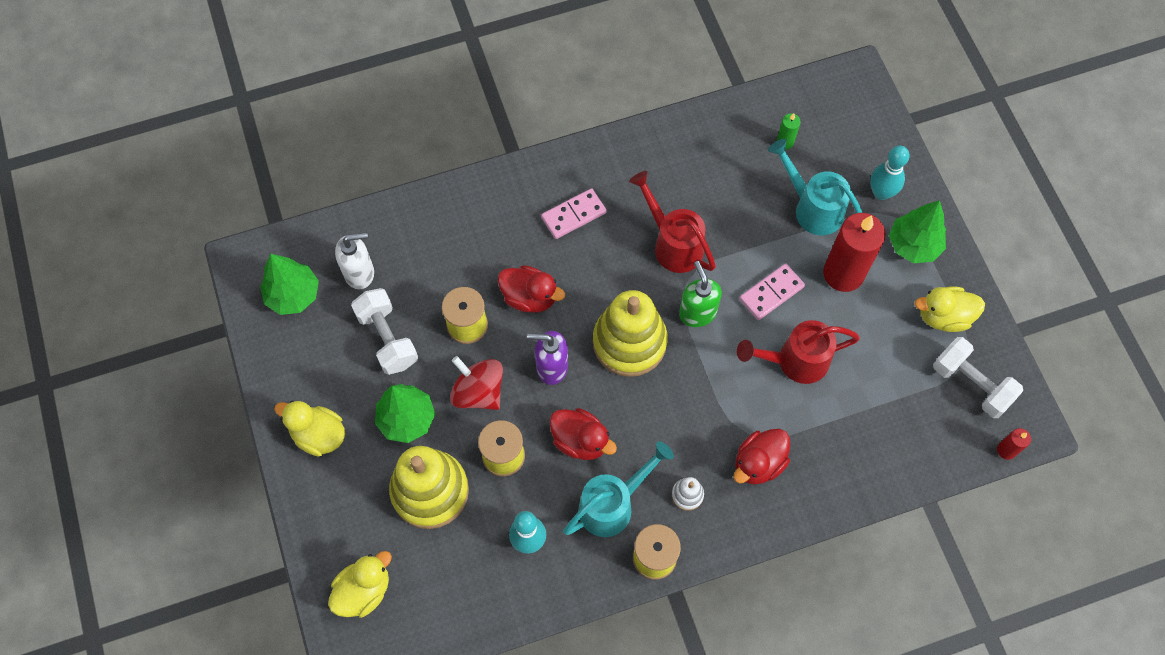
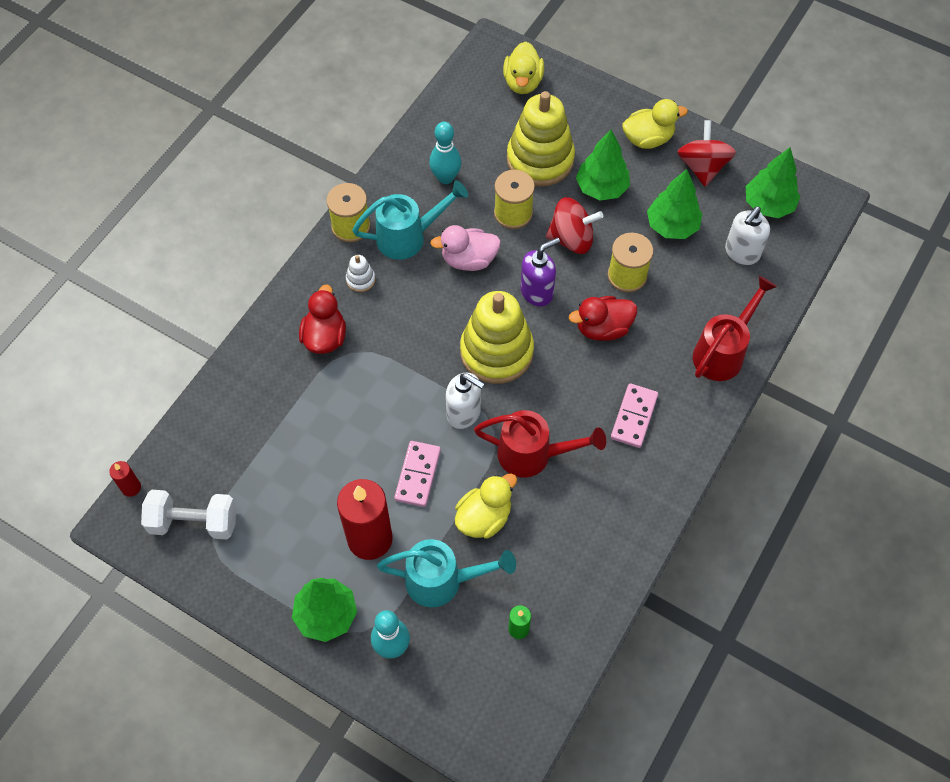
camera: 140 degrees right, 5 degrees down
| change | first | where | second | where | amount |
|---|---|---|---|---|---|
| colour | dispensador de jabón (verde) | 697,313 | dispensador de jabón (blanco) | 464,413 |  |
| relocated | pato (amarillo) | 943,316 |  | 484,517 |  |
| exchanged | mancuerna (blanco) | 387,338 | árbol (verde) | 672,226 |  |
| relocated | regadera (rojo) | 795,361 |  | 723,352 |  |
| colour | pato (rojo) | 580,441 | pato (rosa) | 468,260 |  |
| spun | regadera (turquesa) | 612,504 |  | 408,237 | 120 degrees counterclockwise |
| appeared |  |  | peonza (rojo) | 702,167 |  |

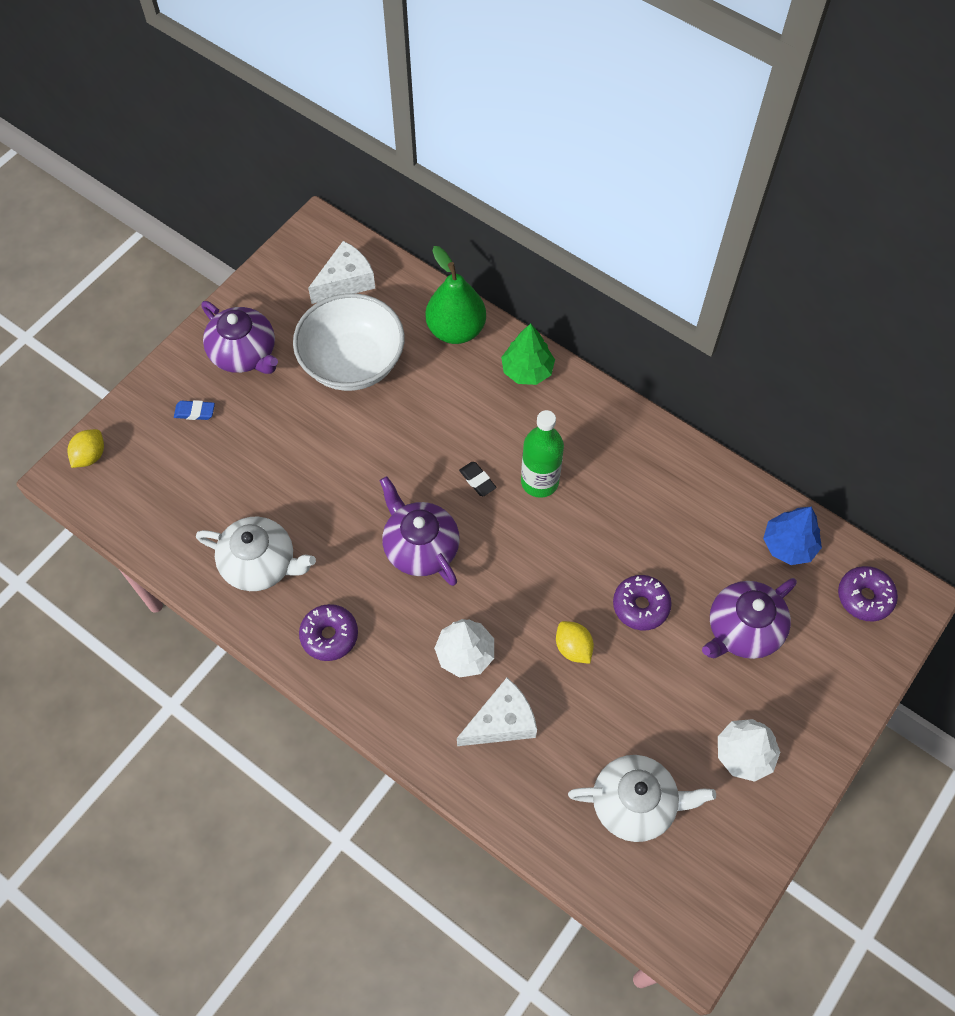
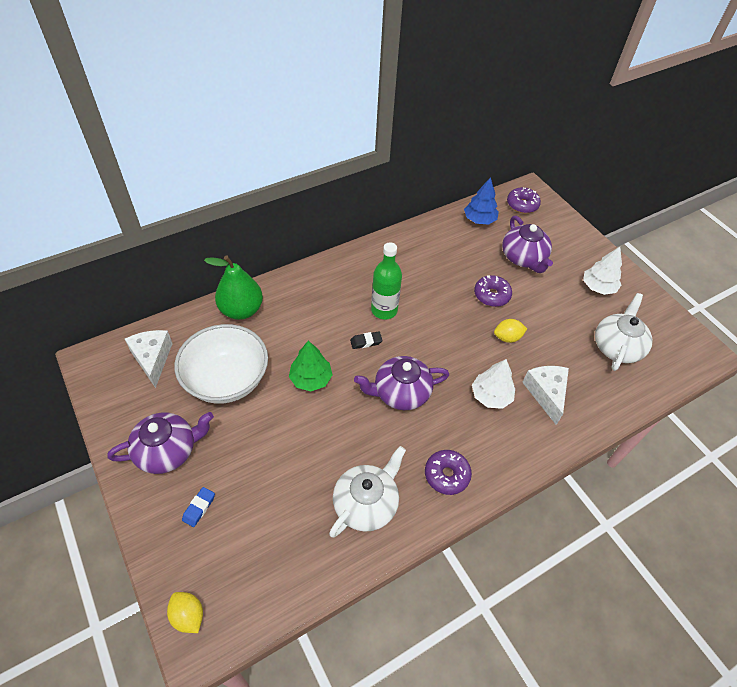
camera: 70 degrees left, 10 degrees down
| change | first | where | second | where | amount |
|---|---|---|---|---|---|
| relocated | árbol (verde) | 527,370 |  | 311,379 |  |

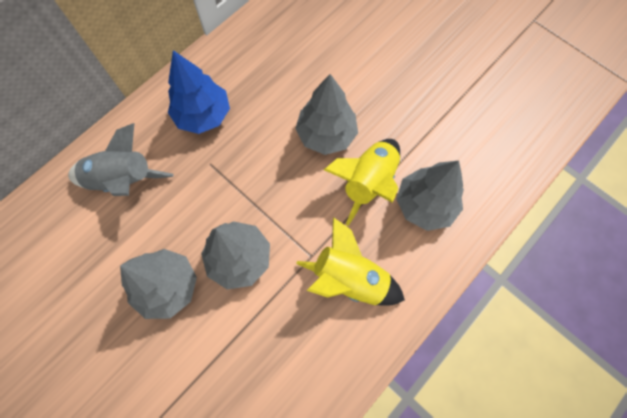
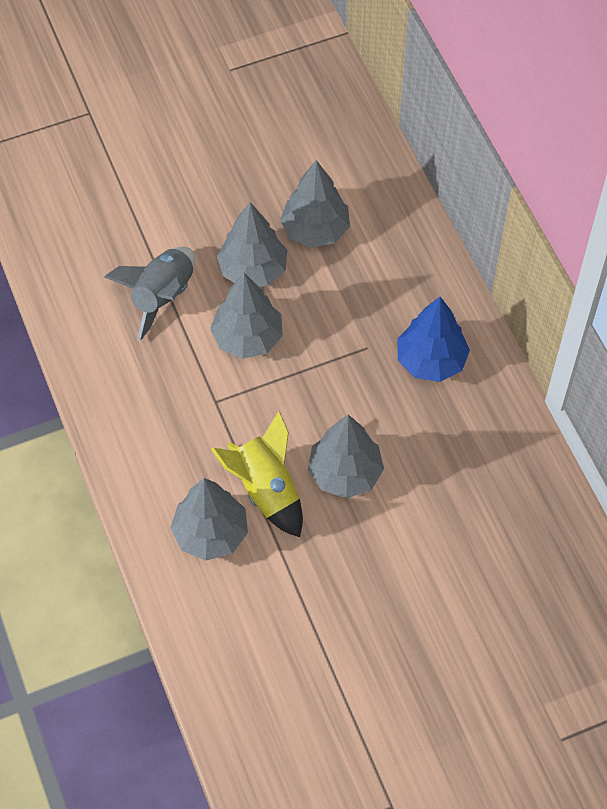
camera: 115 degrees right, 10 degrees down
| change | first | where | second | where | amount |
|---|---|---|---|---|---|
| relocated | cohete (gris) | 123,180 |  | 162,296 |  |
| missing | cohete (amarillo) | 350,279 |  |  |  |
| appeared |  |  | árbol (gris) | 315,230 |  |

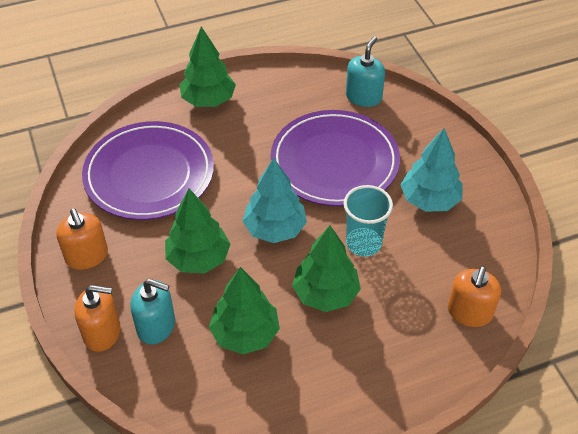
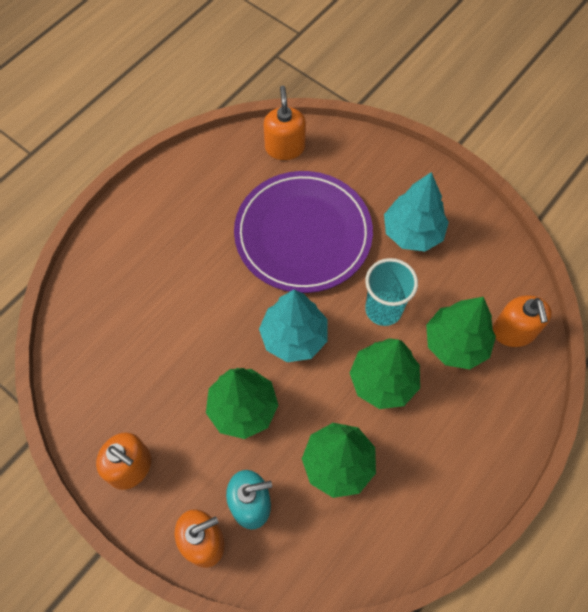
camera: 30 degrees left, 15 degrees up
| change | first | where | second | where | amount |
|---|---|---|---|---|---|
| relocated | árbol (verde) | 208,100 |  | 455,343 |  |
| colour | dispensador de jabón (turquesa) | 363,97 | dispensador de jabón (naranja) | 285,147 |  |
| missing | plato (morado) | 149,174 |  |  |  |

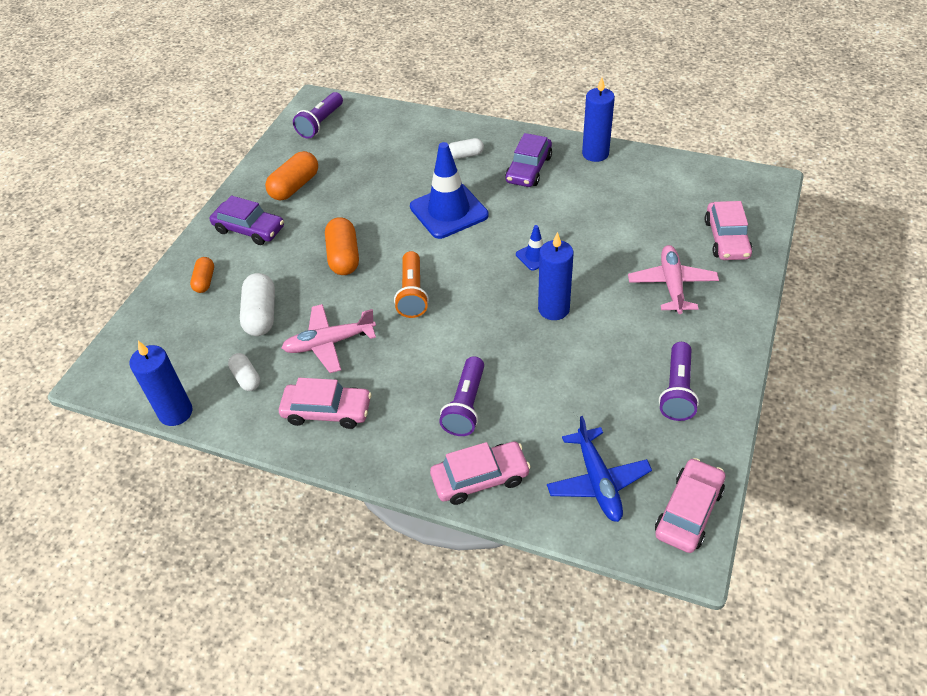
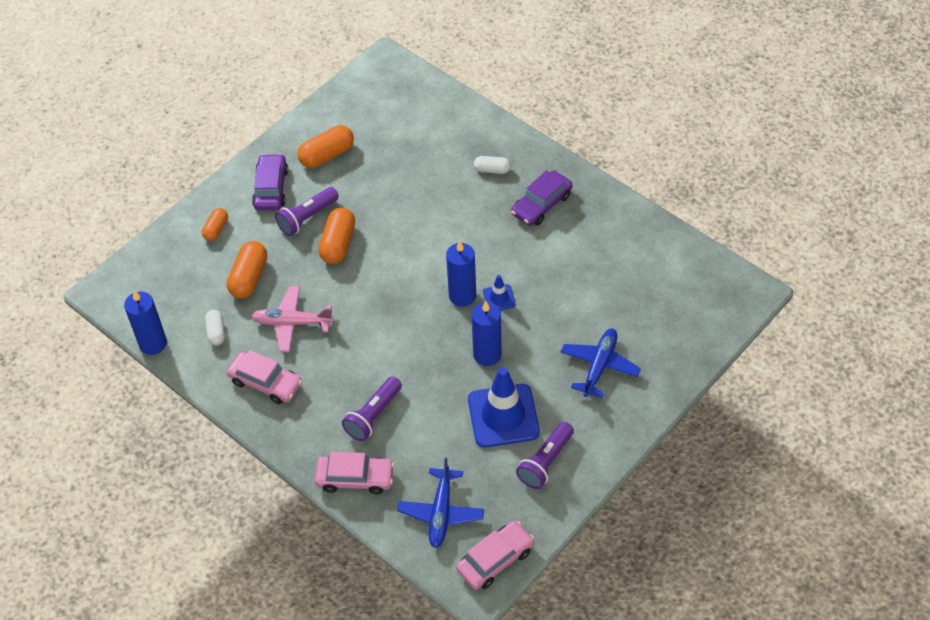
camera: 20 degrees right, 5 degrees up
| change | first | where | second | where | amount |
|---|---|---|---|---|---|
| relocated | vela (azul) | 595,154 |  | 462,296 |  |
| relocated | lámpara de mano (morado) | 321,123 |  | 307,218 |  |
| relocated | cono de tráfico (azul) | 449,211 |  | 503,416 |  |
| spun | coche (morado) | 249,229 |  | 271,188 | 135 degrees counterclockwise |
| missing | coche (rosa) | 726,239 |  |  |  |
| colour | avión (rosa) | 672,284 | avión (azul) | 599,366 |  |
| missing | lámpara de mano (naranja) | 412,293 |  |  |  |
| colour | cápsula (blanco) | 261,315 | cápsula (naranja) | 249,278 |  |

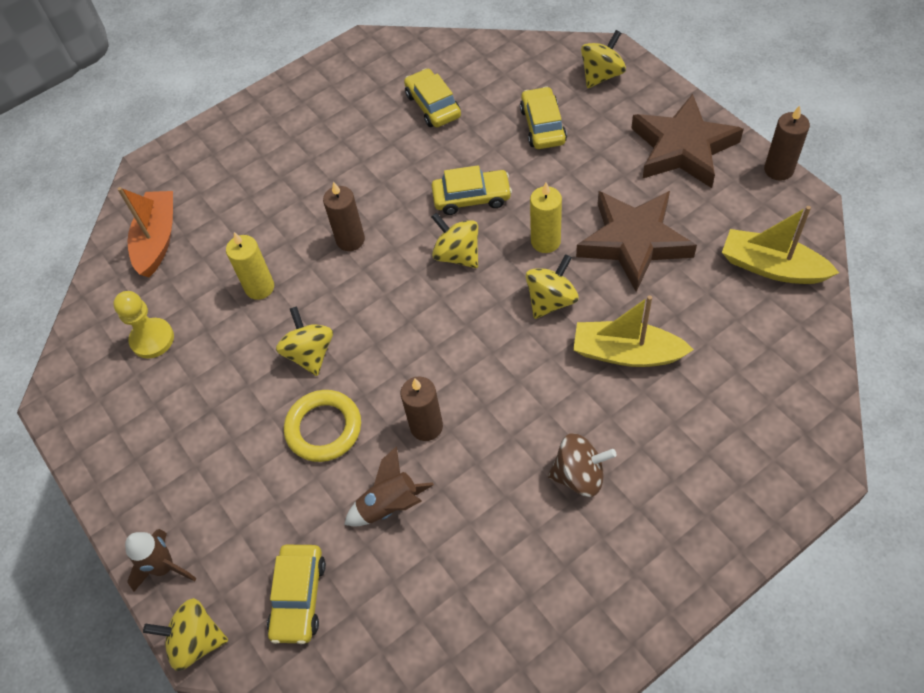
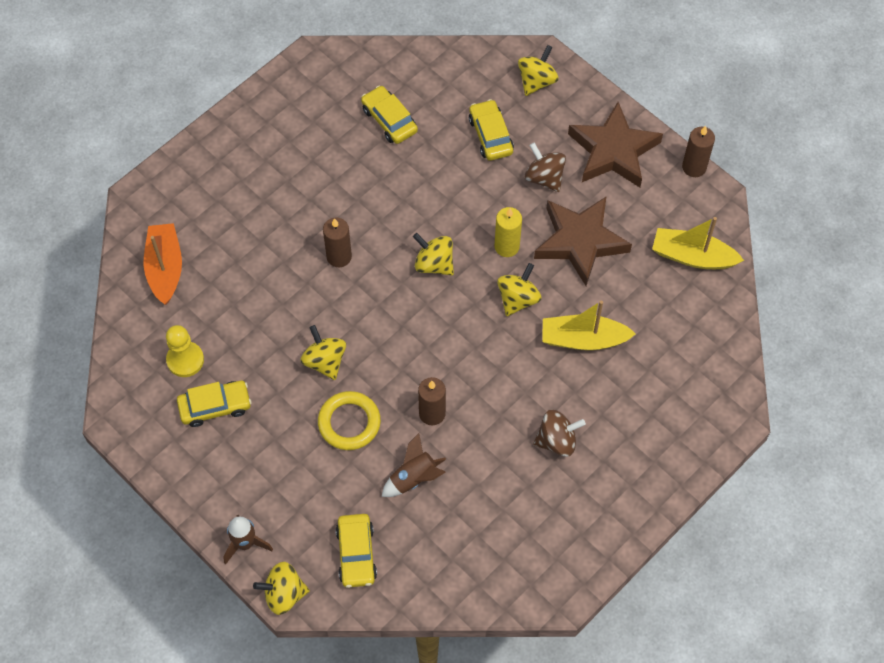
camera: 15 degrees left, 5 degrees up
| change | first | where | second | where | amount |
|---|---|---|---|---|---|
| relocated | coche (amarillo) | 471,197 |  | 215,406 |  |
| missing | vela (amarillo) | 260,287 |  |  |  |
| appeared |  |  | peonza (marrón) | 544,177 |  |

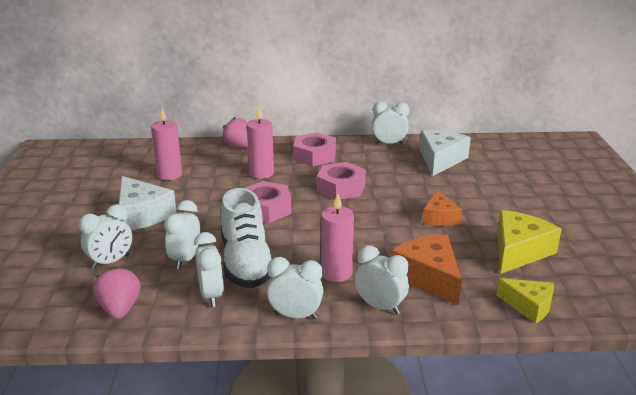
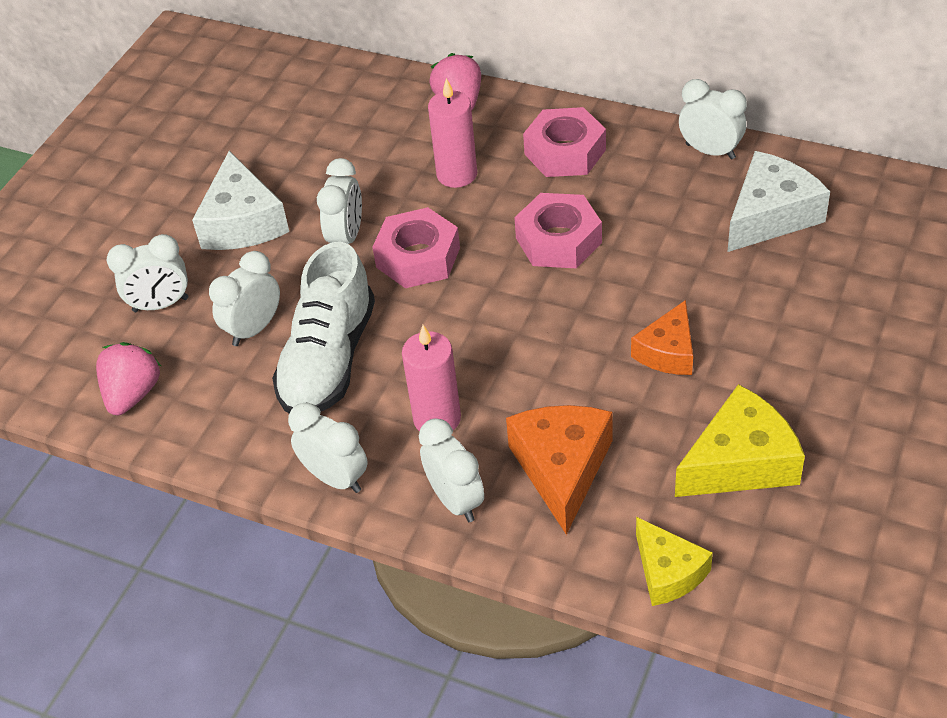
camera: 30 degrees right, 20 degrees up
| change | first | where | second | where | amount |
|---|---|---|---|---|---|
| missing | vela (rosa) | 169,175 |  |  |  |
| relocated | despertador (blanco) | 211,296 |  | 346,237 |  |

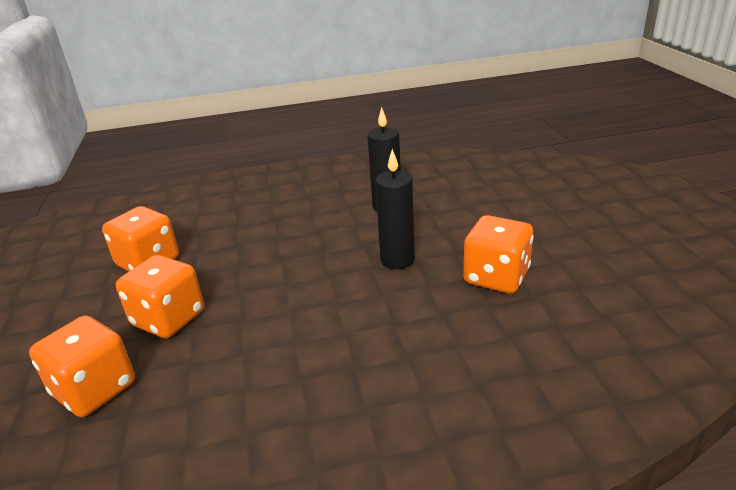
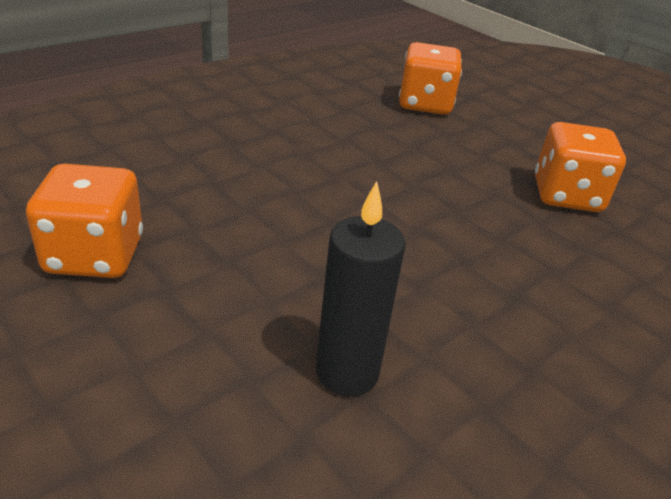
camera: 145 degrees right, 5 degrees up
| change | first | where | second | where | amount |
|---|---|---|---|---|---|
| missing | vela (negro) | 397,260 |  |  |  |
| missing | dado (naranja) | 169,319 |  |  |  |

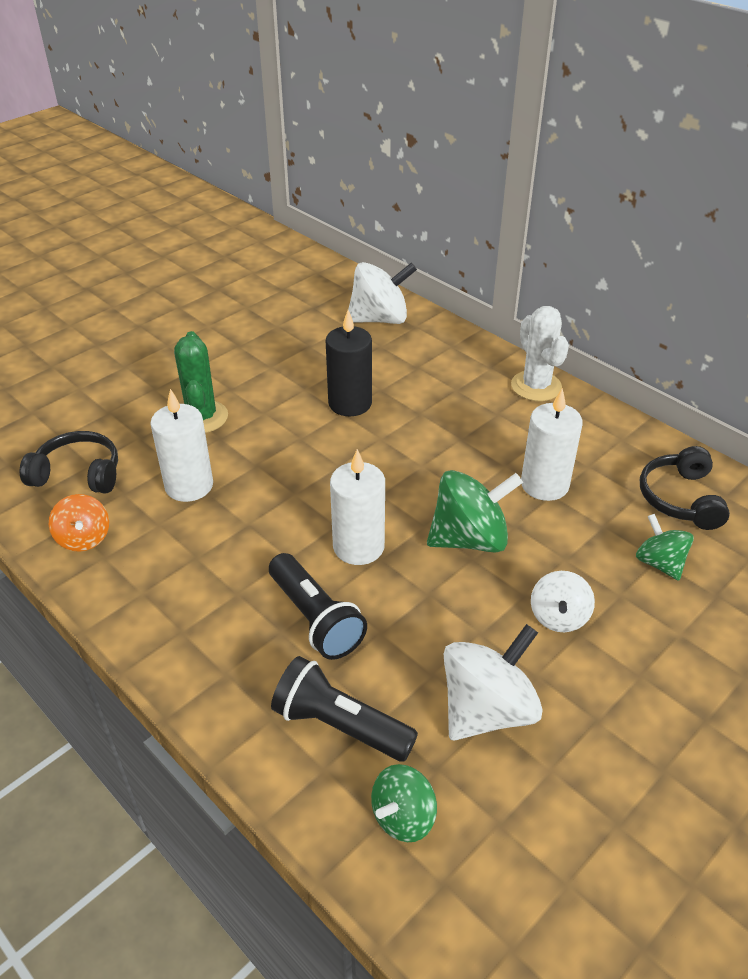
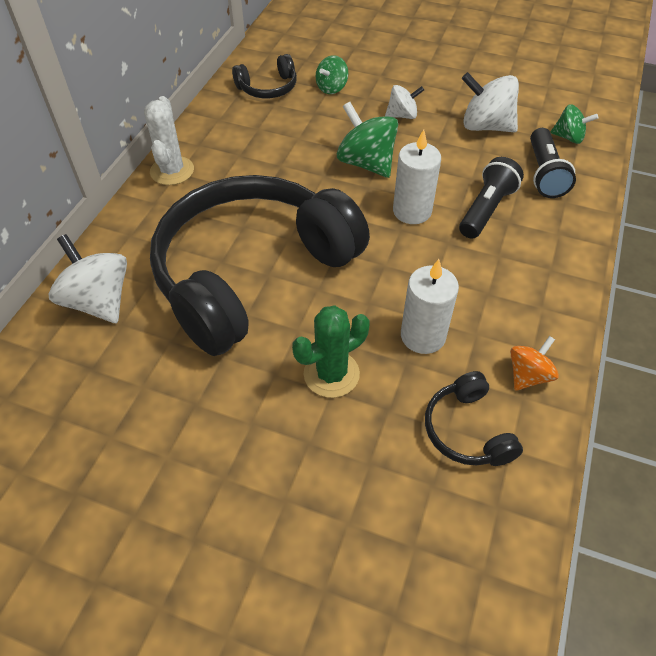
camera: 115 degrees left, 10 degrees up
| change | first | where | second | where | amount |
|---|---|---|---|---|---|
| spun | cactus (blanco) | 536,386 |  | 172,171 | 45 degrees counterclockwise |
| exchanged | vela (negro) | 350,403 | auriculares (negro) | 252,273 |  |
| missing | vela (blanco) | 544,485 |  |  |  |

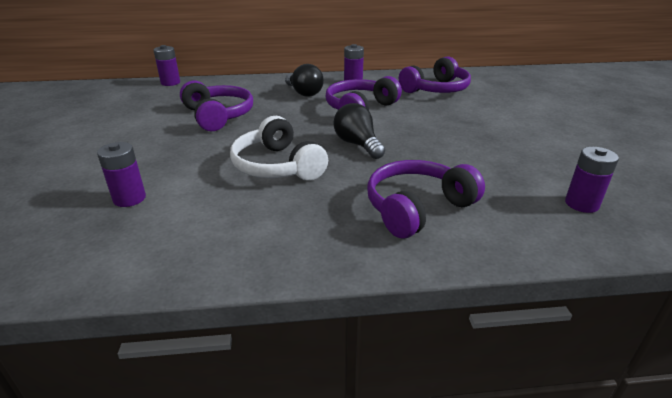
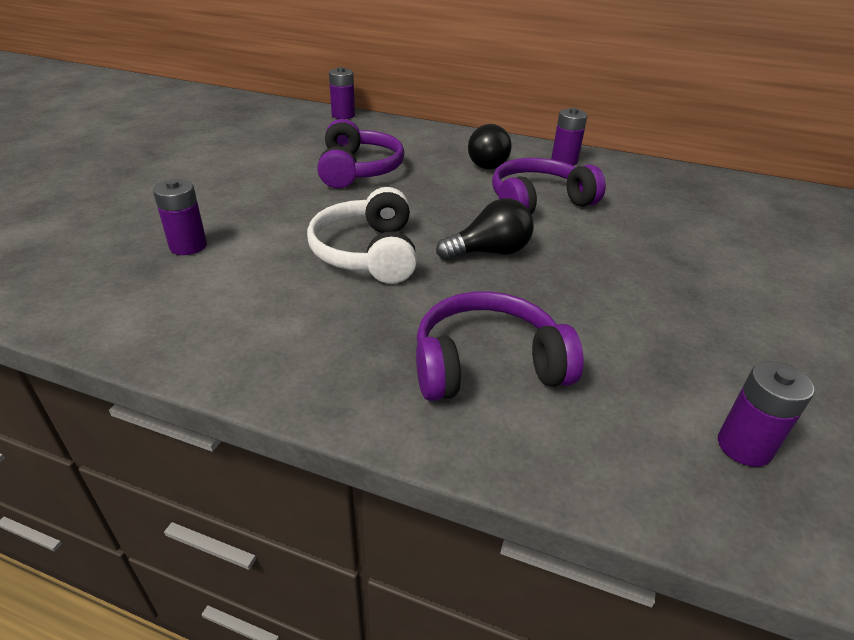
camera: 25 degrees right, 5 degrees up
| change | first | where | second | where | amount |
|---|---|---|---|---|---|
| missing | auriculares (morado) | 436,89 |  |  |  |
| spun | bombilla (negro) | 357,144 |  | 489,252 | 75 degrees clockwise |

